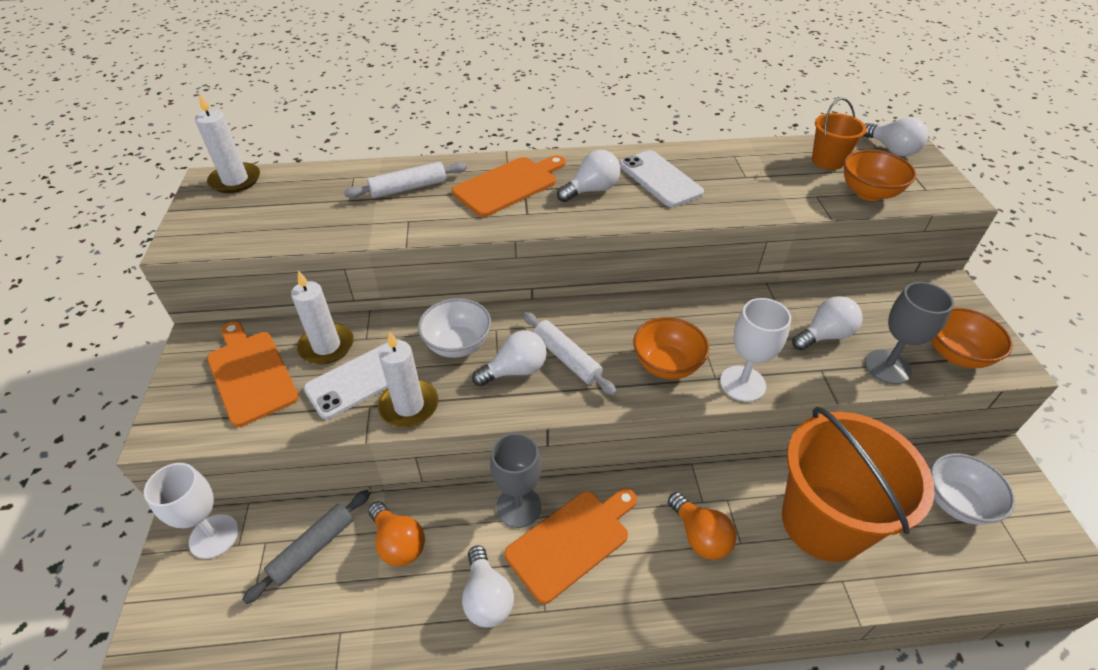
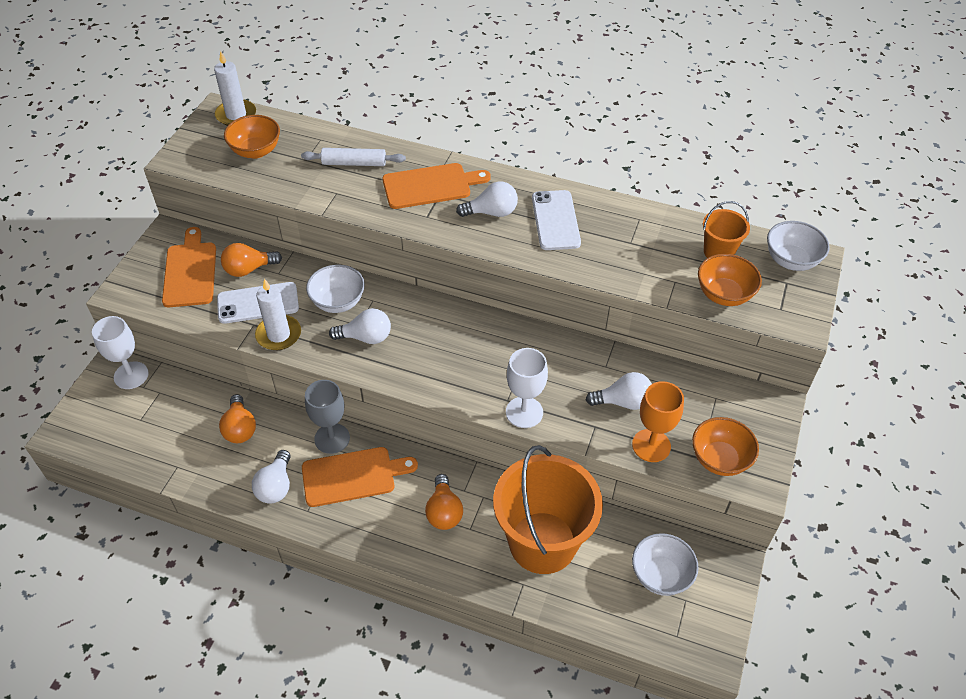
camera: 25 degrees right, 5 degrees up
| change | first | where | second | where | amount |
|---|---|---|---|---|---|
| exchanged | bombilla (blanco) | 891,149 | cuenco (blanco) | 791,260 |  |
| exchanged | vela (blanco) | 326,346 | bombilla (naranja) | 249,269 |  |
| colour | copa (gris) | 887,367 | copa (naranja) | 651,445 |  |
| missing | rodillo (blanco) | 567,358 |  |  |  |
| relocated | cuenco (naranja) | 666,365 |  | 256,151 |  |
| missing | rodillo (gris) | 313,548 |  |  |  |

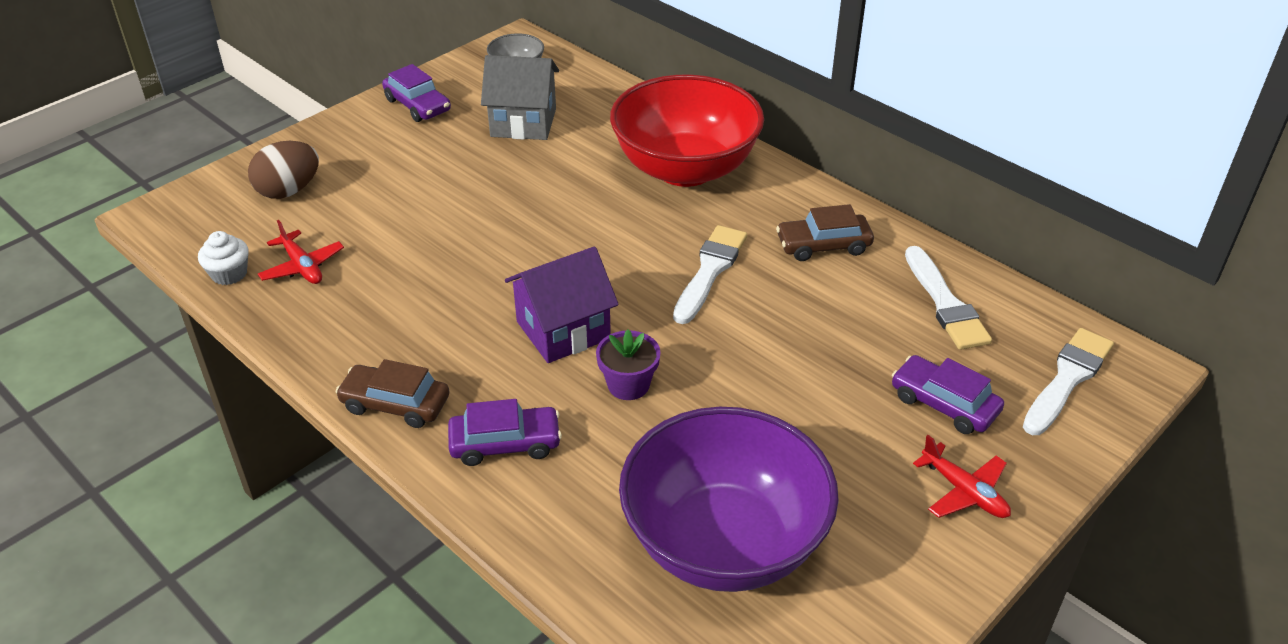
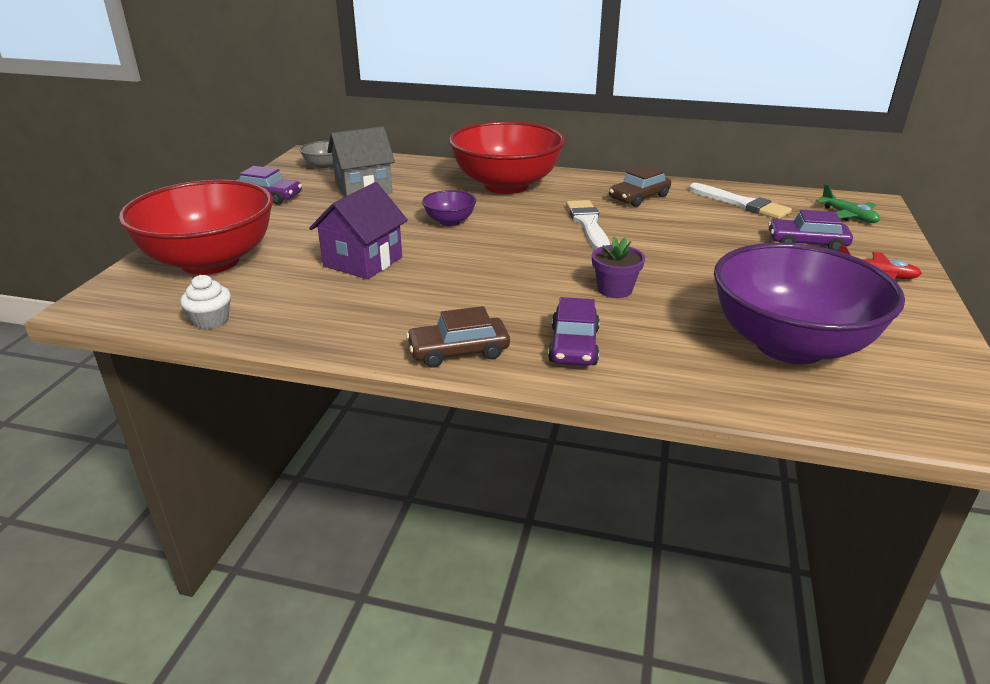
camera: 30 degrees left, 10 degrees down
| change | first | where | second | where | amount |
|---|---|---|---|---|---|
| exchanged | huevo (marrón) | 289,191 | cuenco (rojo) | 210,261 |  |
| missing | avión (rojo) | 302,266 |  |  |  |
| relocated | casa (morado) | 563,330 |  | 363,262 |  |
| exchanged | pincel (blanco) | 1067,379 | avión (verde) | 848,216 |  |
| spun | coche (morado) | 505,444 |  | 573,345 | 135 degrees clockwise |
| appeared |  |  | cuenco (morado) | 449,221 |  |

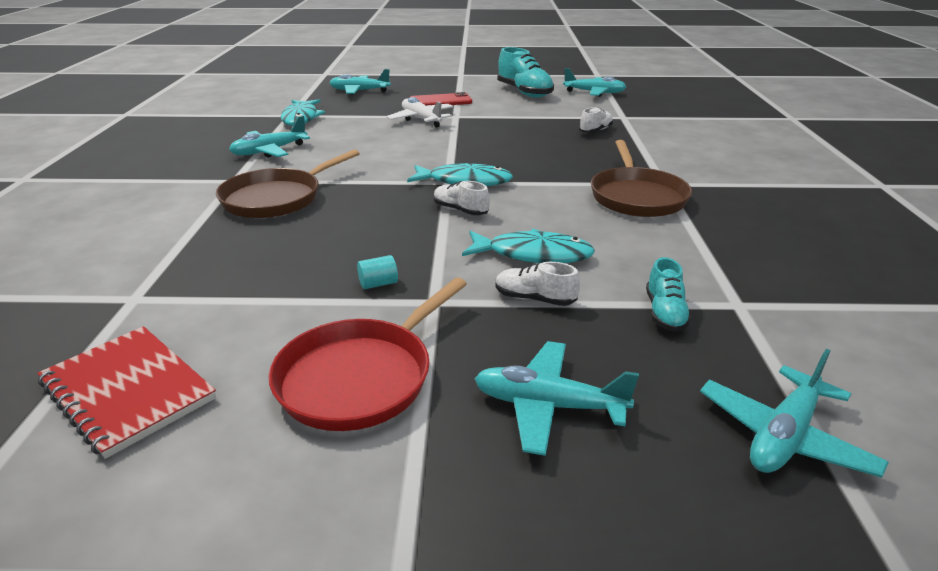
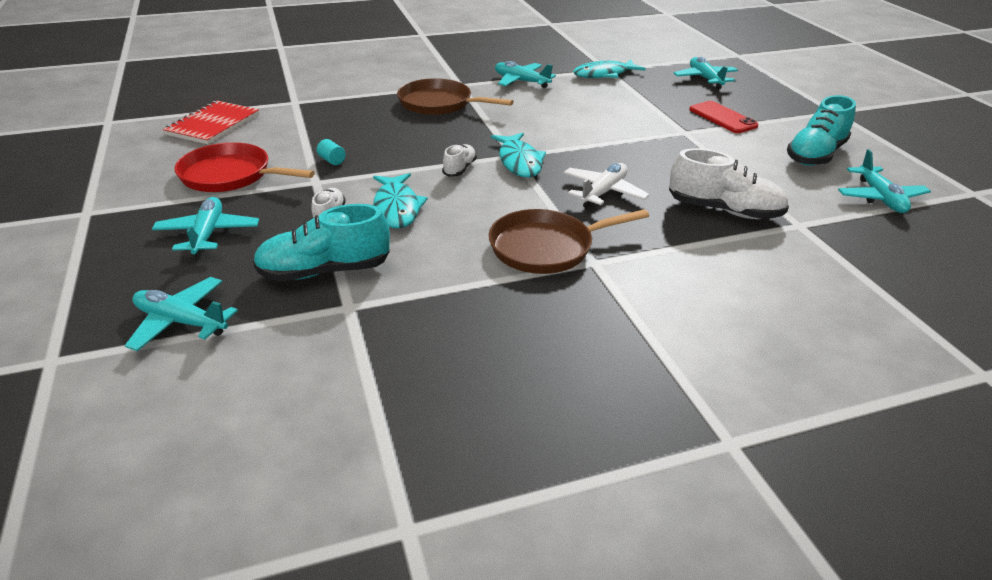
camera: 70 degrees right, 5 degrees up
| change | first | where | second | where | amount |
|---|---|---|---|---|---|
| relocated | avión (blanco) | 421,119 |  | 603,192 |  |
| size | zapato (blanco) | 595,131 |  | 724,210 | x1.86 |
| size | zapato (turquesa) | 665,313 |  | 325,271 | x1.86 |

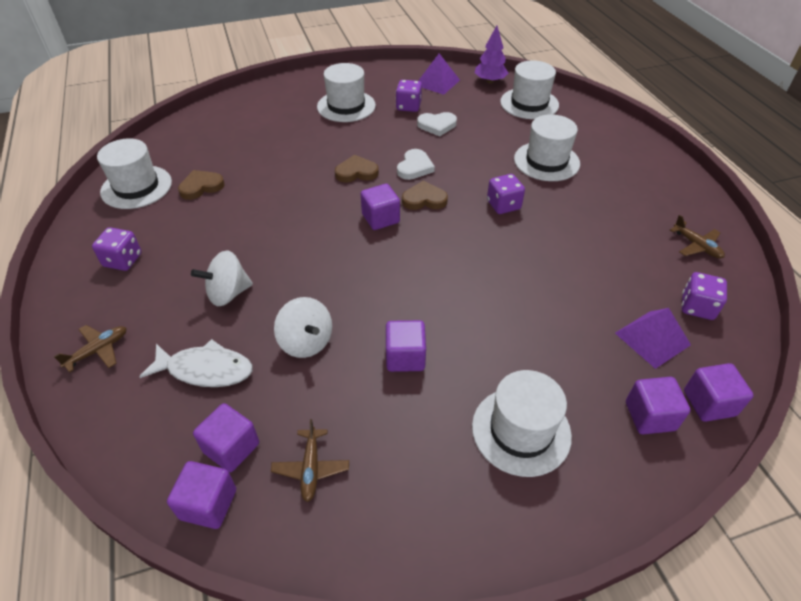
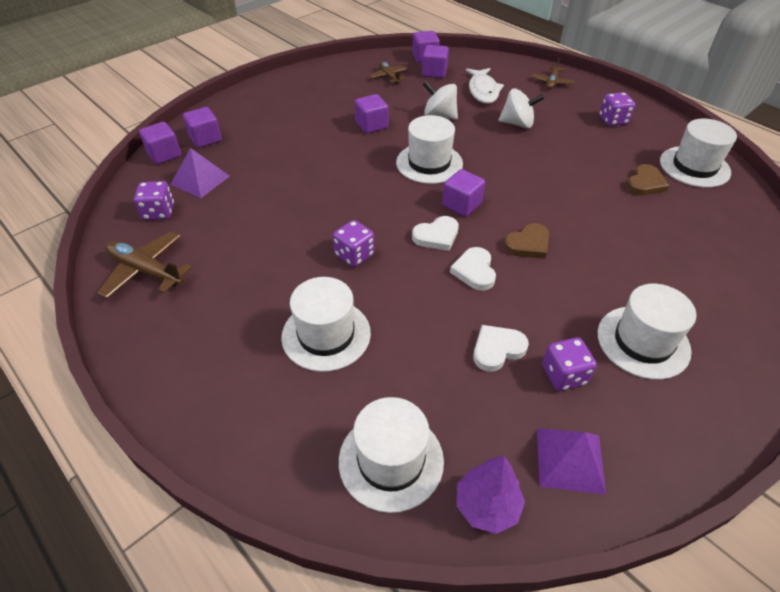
camera: 155 degrees right, 0 degrees up
| change | first | where | second | where | amount |
|---|---|---|---|---|---|
| colour | corazón (marrón) | 424,199 | corazón (blanco) | 436,236 |  |
| size | avión (marrón) | 696,246 |  | 146,271 | x1.64 |
| spun | peonza (blanco) | 228,293 |  | 517,123 | 60 degrees clockwise |
| spun | pez (blanco) | 205,370 |  | 483,91 | 75 degrees counterclockwise |
| relocated | sombrero (blanco) | 521,430 |  | 429,163 |  |

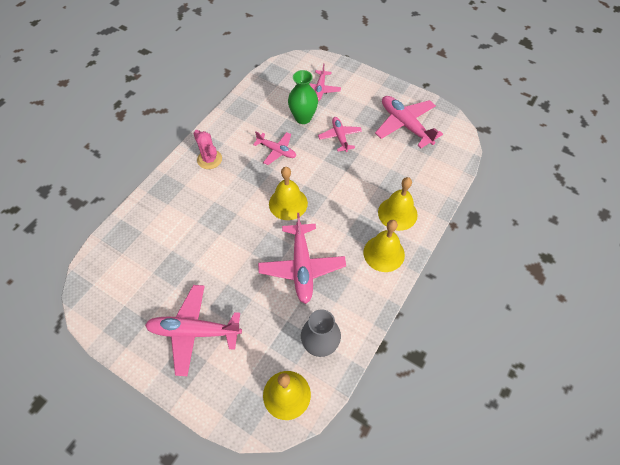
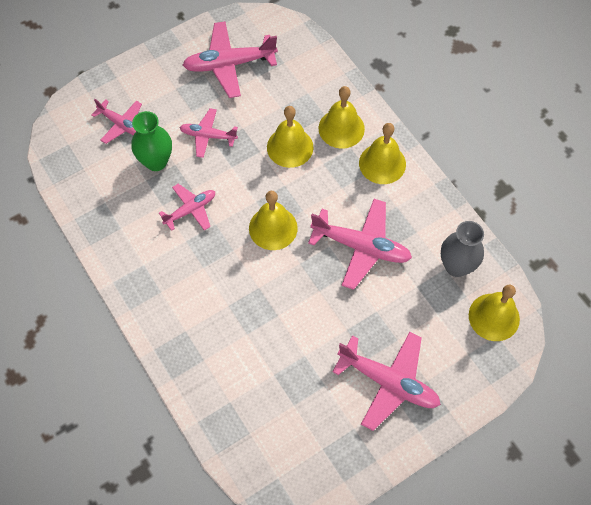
camera: 65 degrees left, 5 degrees up
| change | first | where | second | where | amount |
|---|---|---|---|---|---|
| missing | cactus (rosa) | 209,159 |  |  |  |
| spun | avión (rosa) | 194,331 |  | 388,382 | 90 degrees counterclockwise |
| appeared |  |  | campana (amarillo) | 290,147 |  |

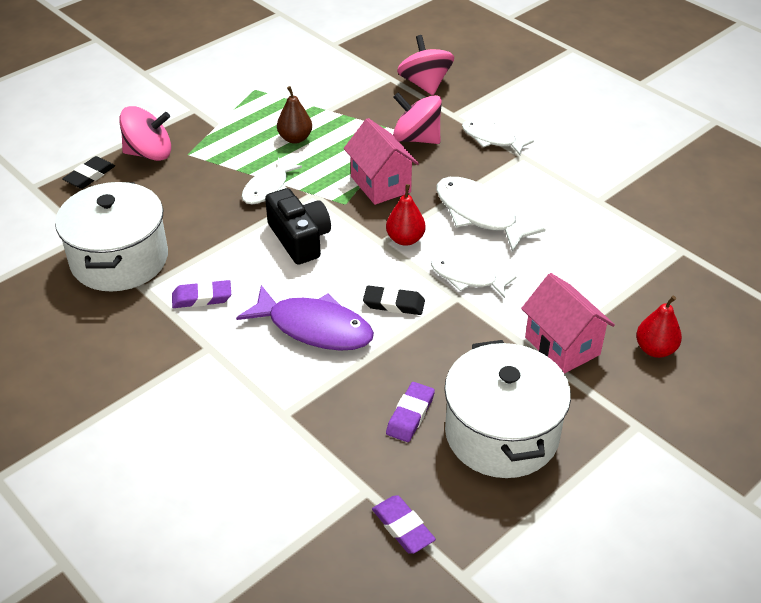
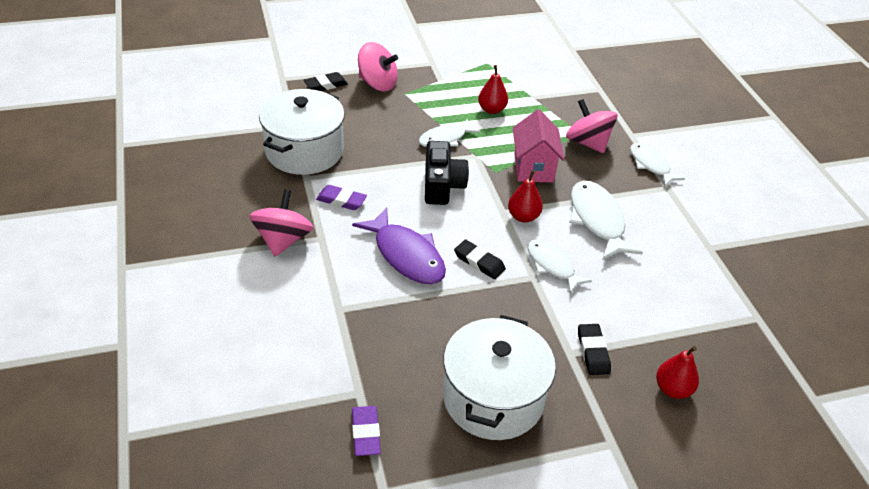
camera: 25 degrees right, 0 degrees up
| change | first | where | second | where | amount |
|---|---|---|---|---|---|
| relocated | peonza (rosa) | 425,84 |  | 283,240 |  |
| colour | pera (marrón) | 295,138 | pera (rojo) | 492,110 |  |
| exchanged | casa (rosa) | 562,346 | goma de borrar (negro) | 593,352 |  |
| missing | goma de borrar (morado) | 410,415 |  |  |  |

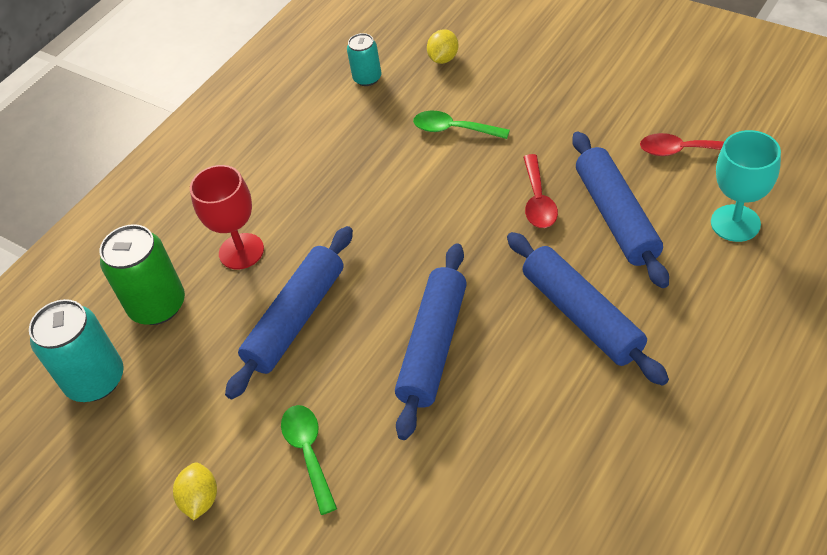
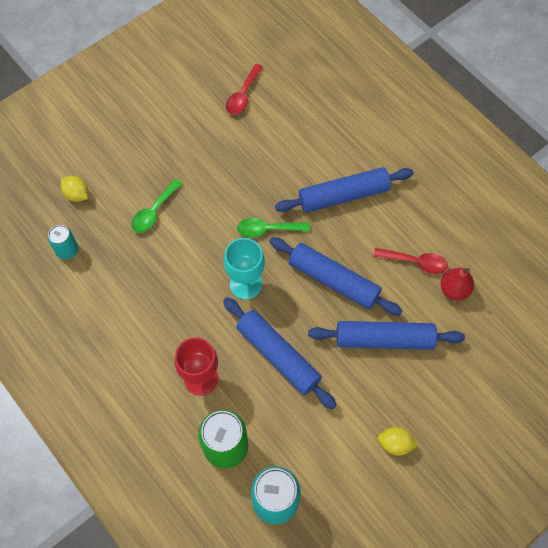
camera: 80 degrees left, 15 degrees up
| change | first | where | second | where | amount |
|---|---|---|---|---|---|
| relocated | copa (turquesa) | 735,223 |  | 246,284 |  |
| relocated | rodillo (azul) | 616,217 |  | 384,339 |  |
| relocated | cuchara (rojo) | 538,200 |  | 415,262 |  |
| relocated | cuchara (verde) | 308,452 |  | 267,229 |  |
| appeared |  |  | pera (rojo) | 454,289 |  |

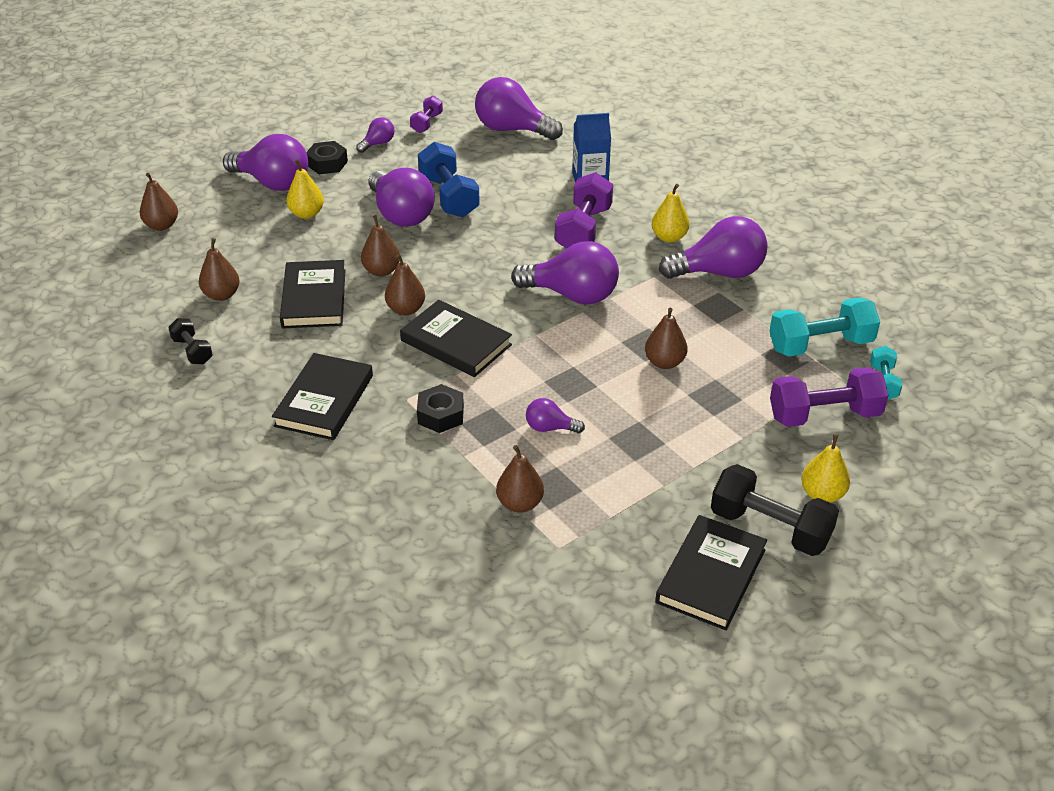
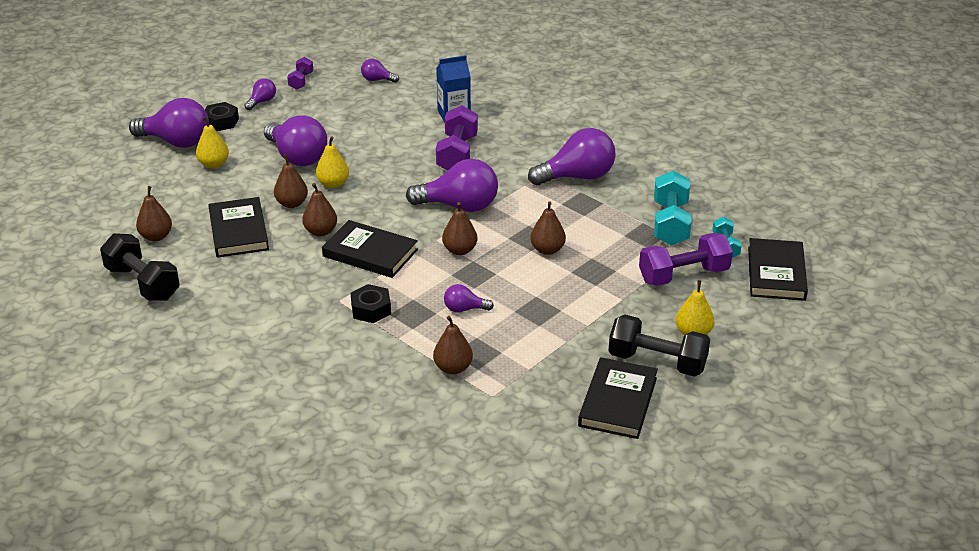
camera: 10 degrees left, 5 degrees down
| change | first | where | second | where | amount |
|---|---|---|---|---|---|
| size | bombilla (morado) | 512,129 |  | 377,80 | x0.48 |
| missing | mancuerna (azul) | 449,196 |  |  |  |
| relocated | pera (marrón) | 162,225 |  | 460,250 |  |
| relocated | pera (amarillo) | 669,237 |  | 333,184 |  |
| spun | mancuerna (turquesa) | 820,345 |  | 670,223 | 60 degrees counterclockwise |
| size | mancuerna (negro) | 192,351 |  | 143,283 | x1.83 |
| relocated | libro (negro) | 324,401 |  | 776,273 |  |

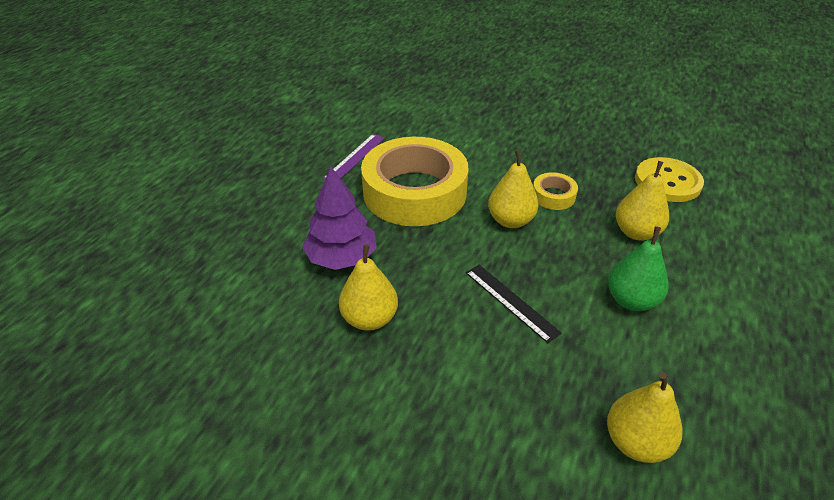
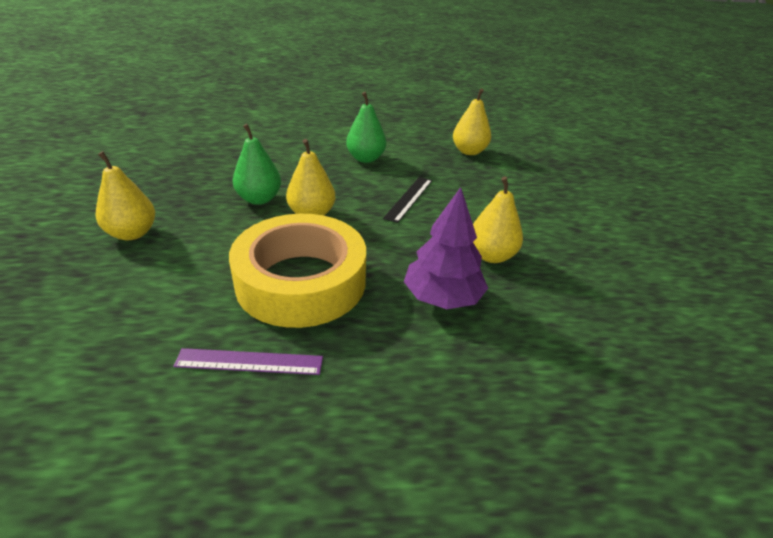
camera: 120 degrees left, 5 degrees down
| change | first | where | second | where | amount |
|---|---|---|---|---|---|
| missing | botón (amarillo) | 667,182 |  |  |  |
| relocated | pera (amarillo) | 636,232 |  | 132,233 |  |
| exchanged | cinta adhesiva (amarillo) | 553,196 | pera (verde) | 259,199 |  |

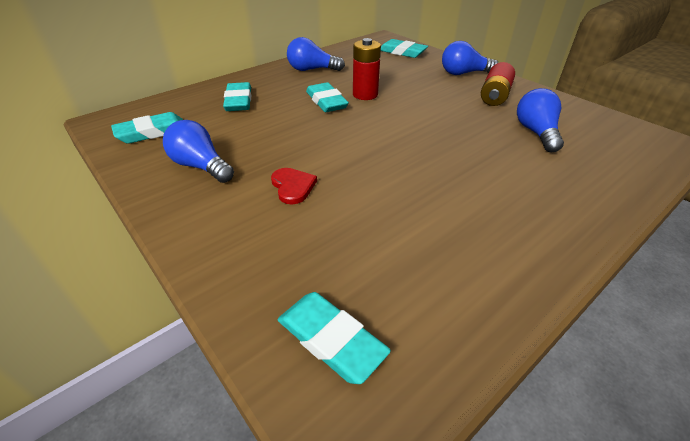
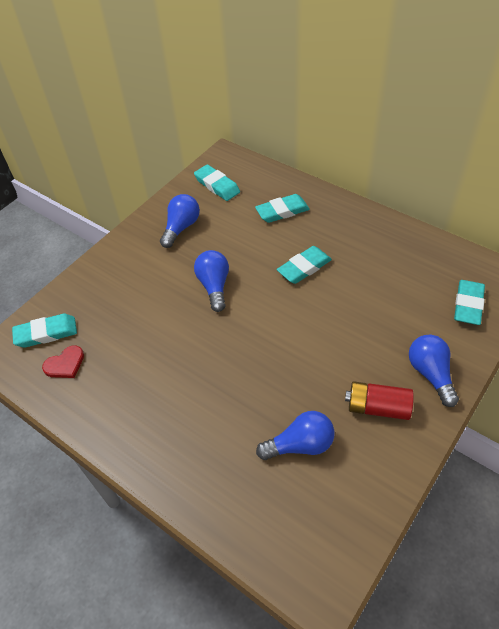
camera: 80 degrees right, 10 degrees up
| change | first | where | second | where | amount |
|---|---|---|---|---|---|
| relocated | bombilla (azul) | 312,70 |  | 214,286 |  |
| missing | pila (rojo) | 365,95 |  |  |  |
| relocated | corazón (rojo) | 293,186 |  | 65,364 |  |
| spun | goma de borrar (turquesa) | 331,339 |  | 46,333 | 45 degrees clockwise |

